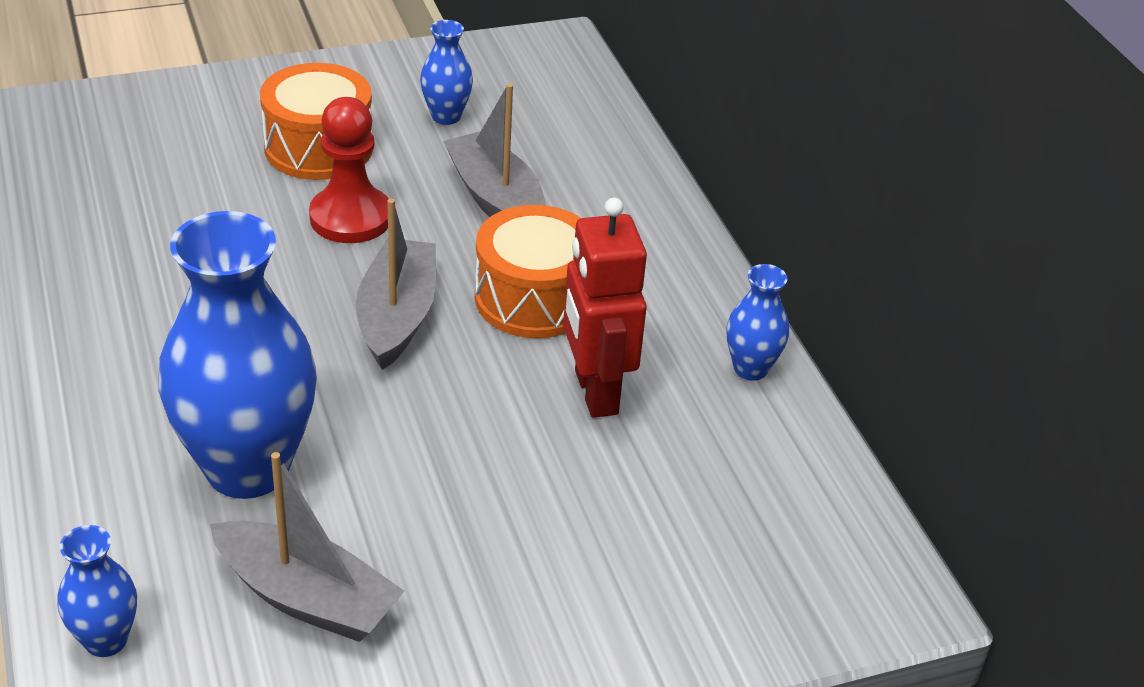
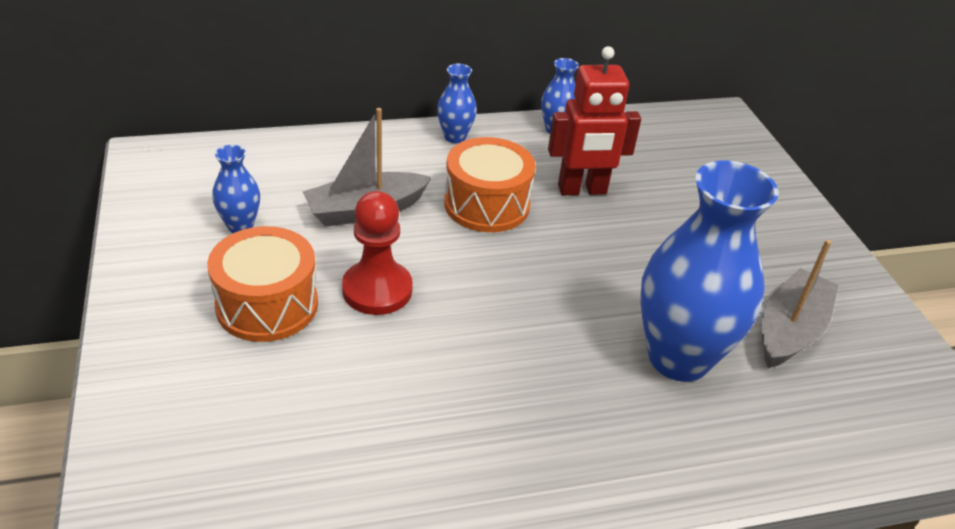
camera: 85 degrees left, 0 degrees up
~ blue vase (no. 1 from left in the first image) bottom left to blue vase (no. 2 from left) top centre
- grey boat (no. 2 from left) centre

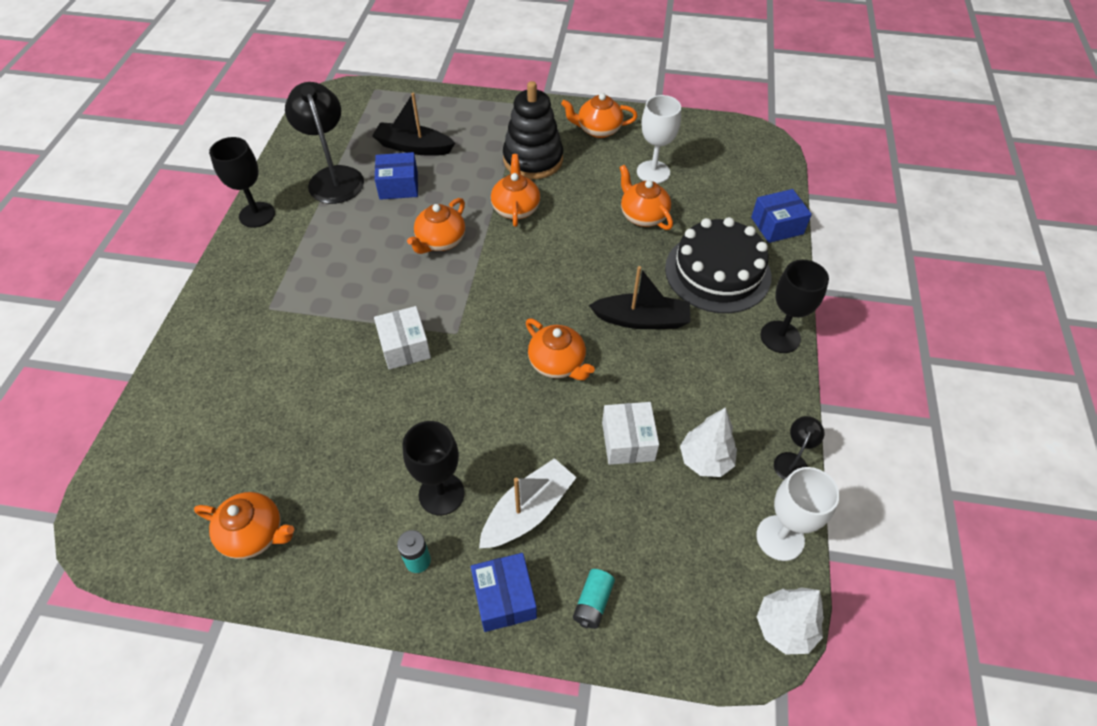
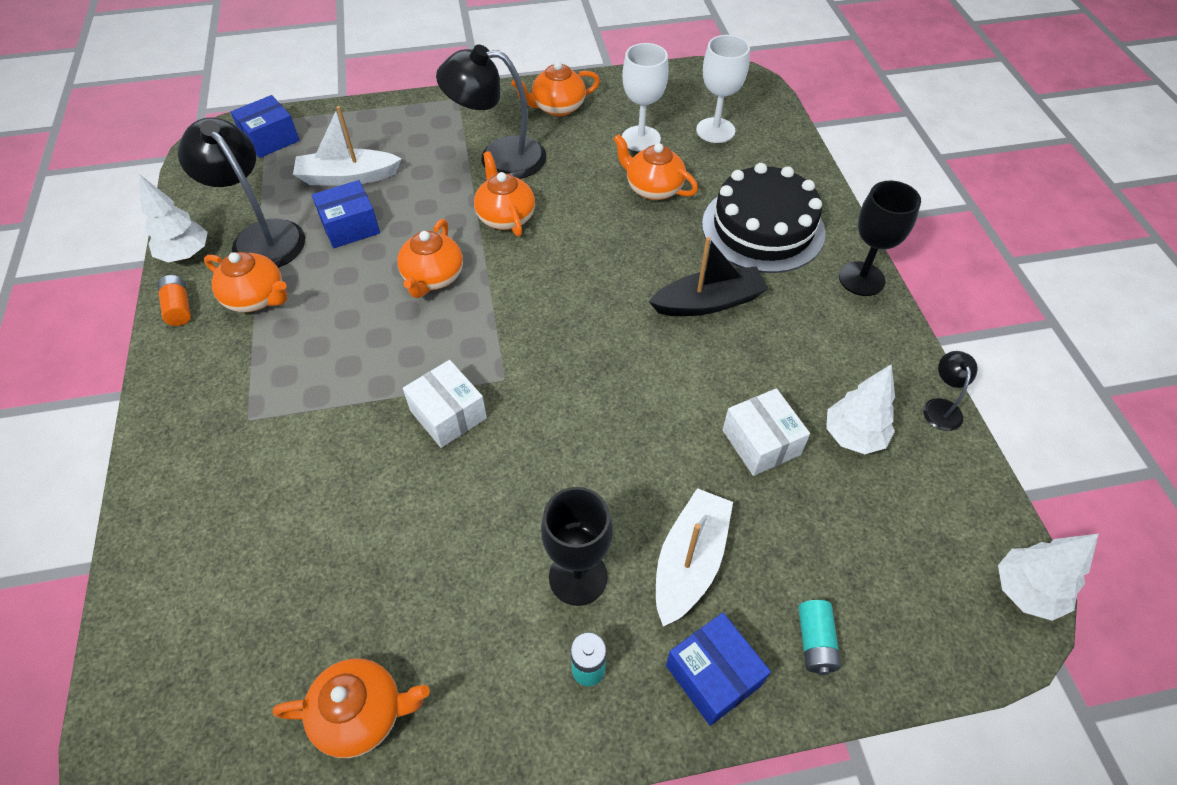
camera: 20 degrees left, 0 degrees up
+ white tree (no. 1 from left) top left
~ black goblet (no. 1 from left) top left to orange battery middle left
~ orange teapot (no. 4 from left in the first image) centre to orange teapot (no. 1 from left) middle left
~ blue box (no. 3 from left in the first image) top right to blue box (no. 1 from left) top left
~ black boat (no. 1 from left) top centre to white boat (no. 1 from left) top left
~ black stacking toy top centre to black lamp (no. 2 from left) top centre
~ white goblet (no. 2 from left) bottom right to top centre

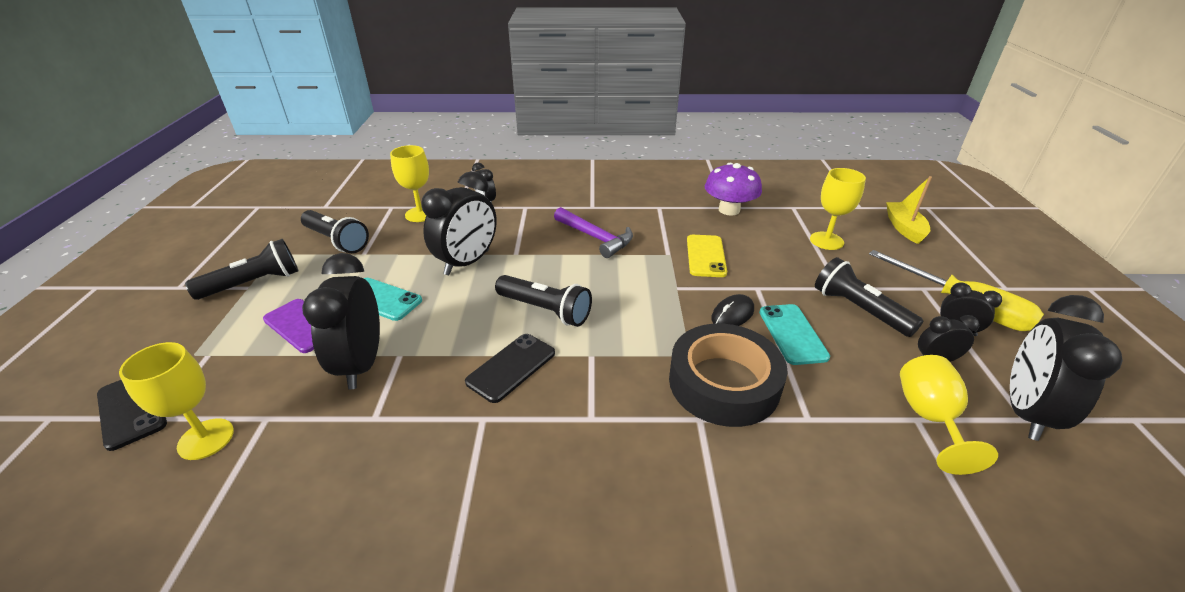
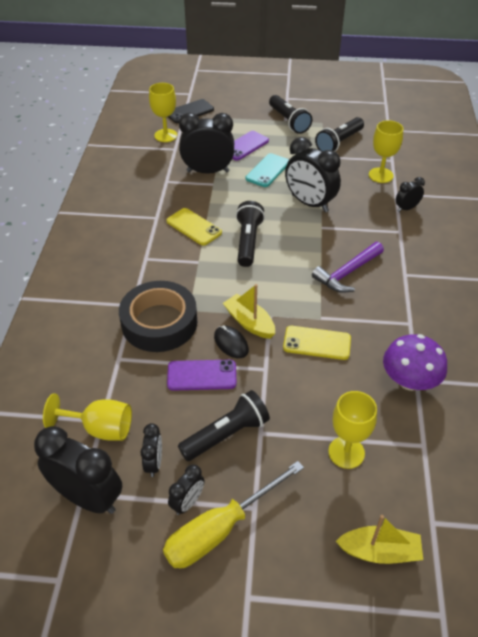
camera: 95 degrees right, 10 degrees up
~ black phone (no. 2 from left) centre to yellow phone (no. 1 from left) centre
~ turquoise phone (no. 2 from left) middle right to purple phone (no. 1 from left) centre
+ yellow boat (no. 1 from left) centre
~ black flashlight (no. 3 from left in the first image) centre = centre 150 degrees clockwise

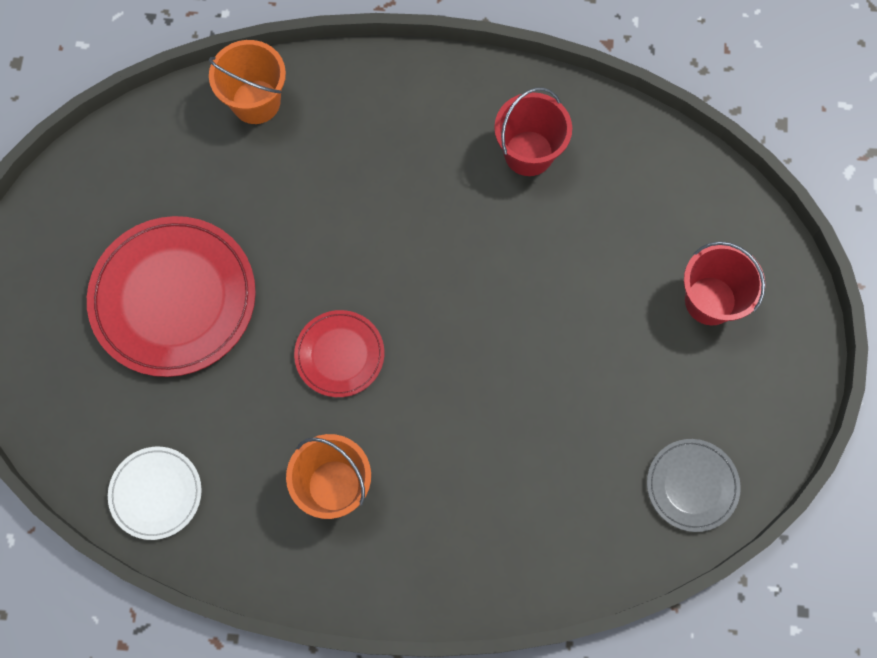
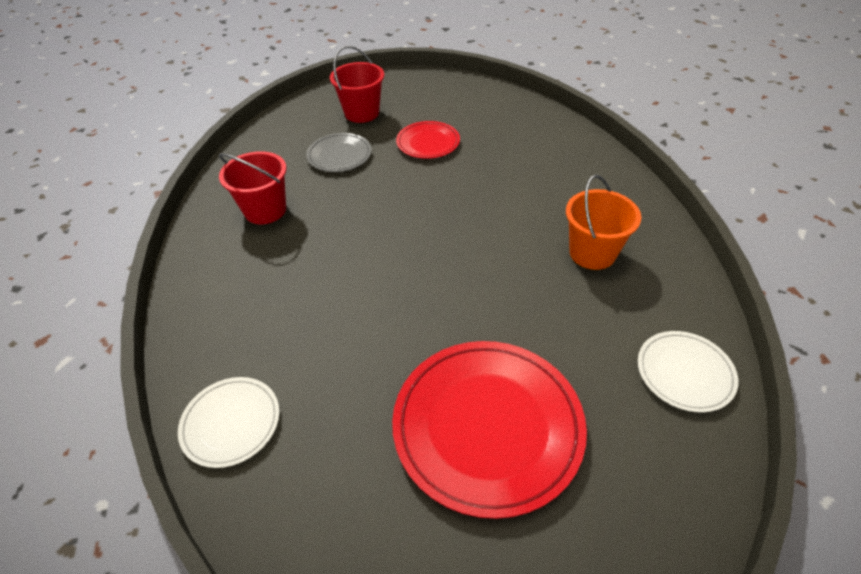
camera: 105 degrees left, 25 degrees down
~ orange bucket (no. 1 from left) top left to white plate (no. 1 from left) bottom left
~ grey plate bottom right to top centre
~ red plate (no. 2 from left in the first image) centre to red plate (no. 1 from left) top centre

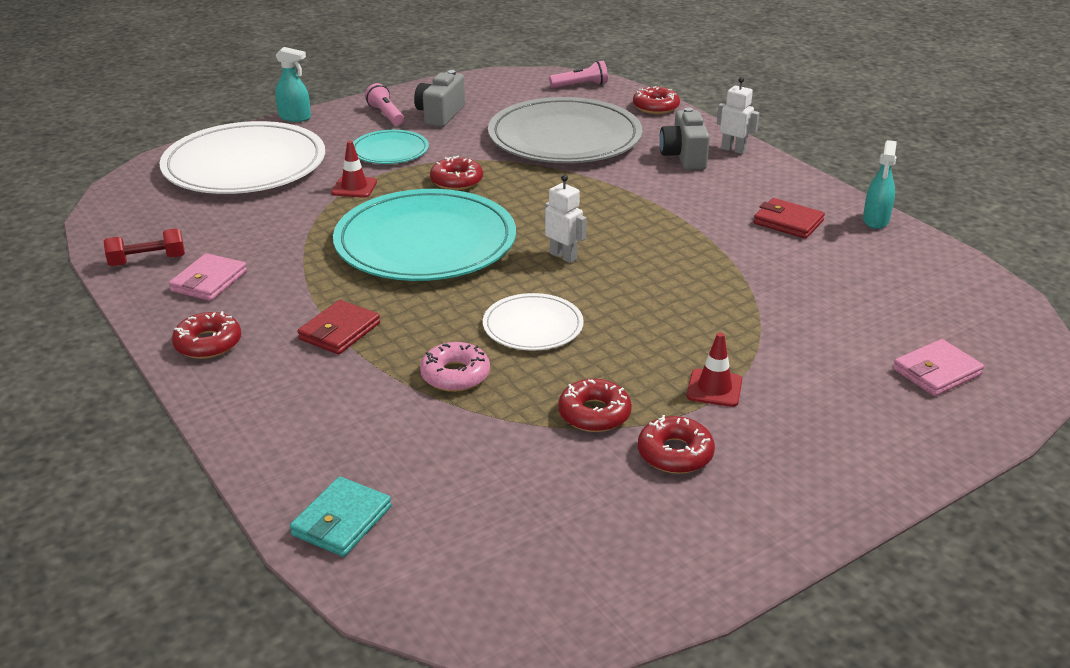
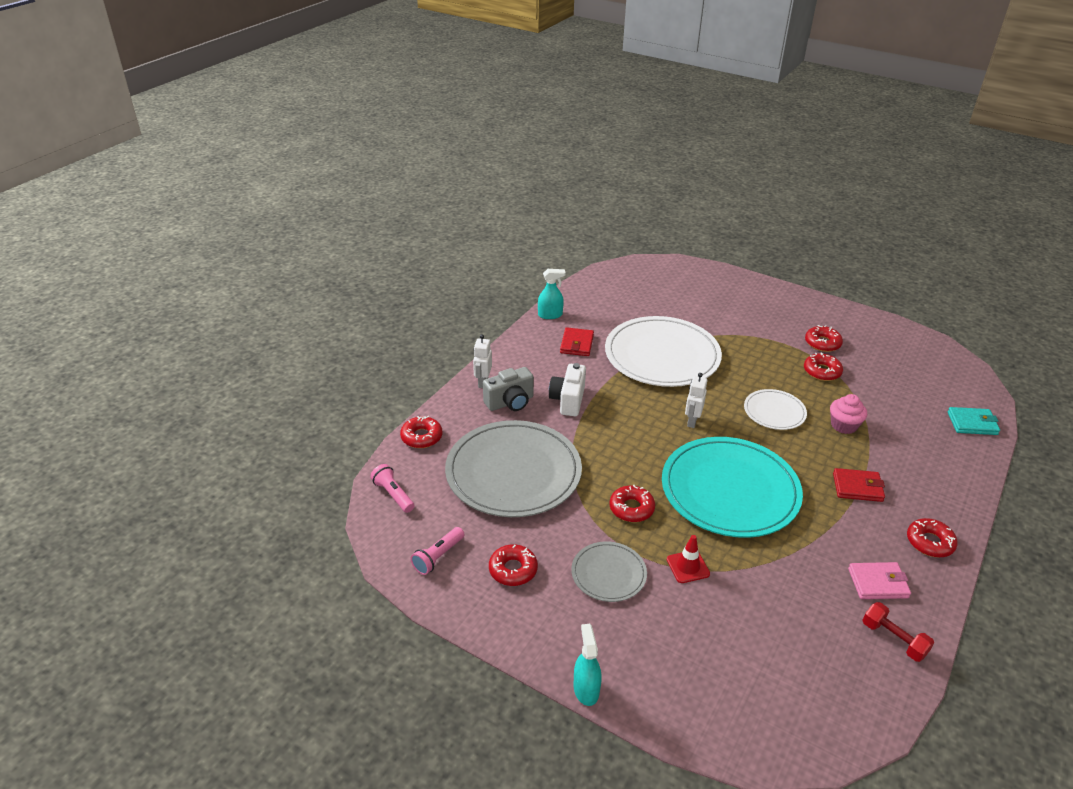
camera: 115 degrees left, 5 degrees up
~ pink flashlight (no. 1 from left in the first image) top centre to pink flashlight (no. 2 from left) bottom centre
~ grey camera (no. 1 from left) top centre to red donut (no. 2 from left) bottom centre
+ white camera centre
~ turquoise plate (no. 1 from left) top centre to grey plate (no. 2 from left) bottom centre
~ white plate (no. 1 from left) top left to centre
~ pink donut centre to pink cupcake middle right
- red traffic cone (no. 2 from left) middle right
- pink wallet (no. 2 from left) middle right

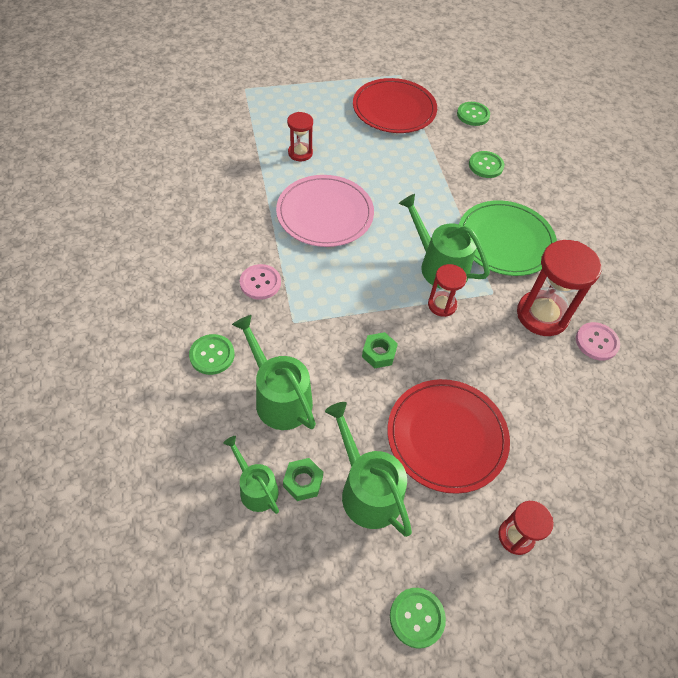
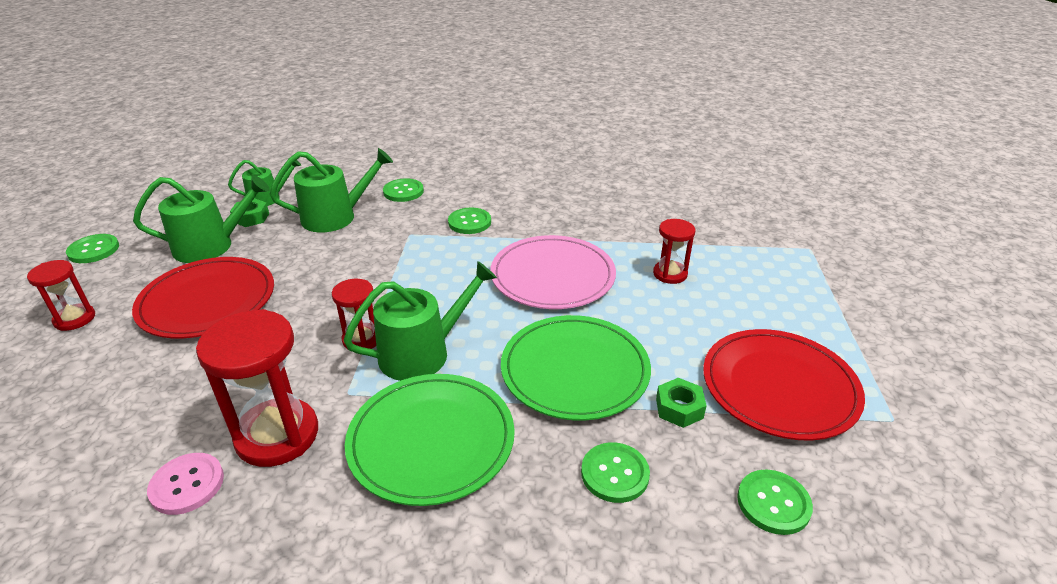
camera: 110 degrees right, 20 degrees down
~ pink button (no. 1 from left) centre to green button (no. 3 from left) centre
+ green plate (no. 2 from left) centre
~ green nut (no. 2 from left) centre to bottom centre

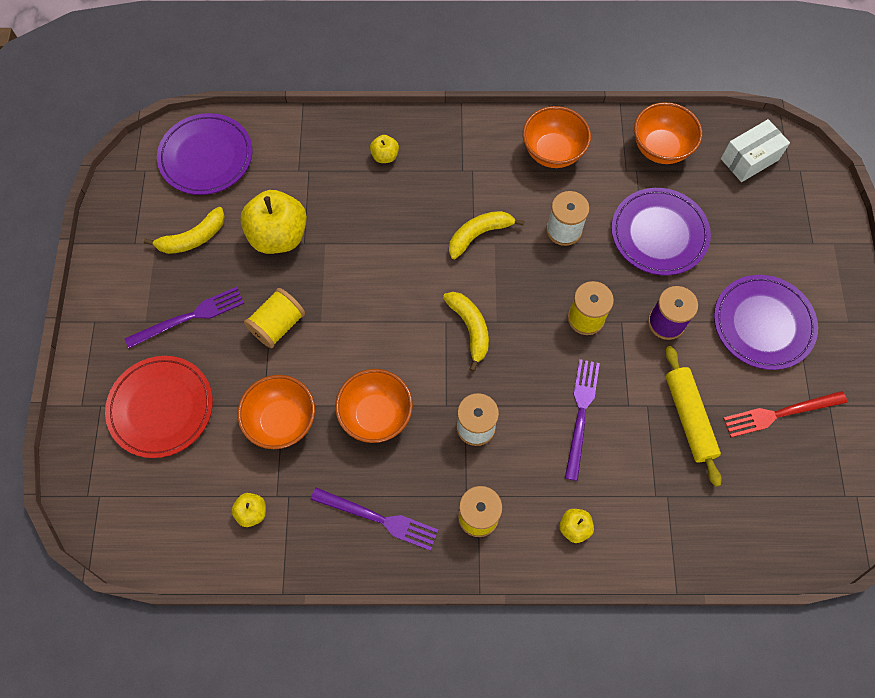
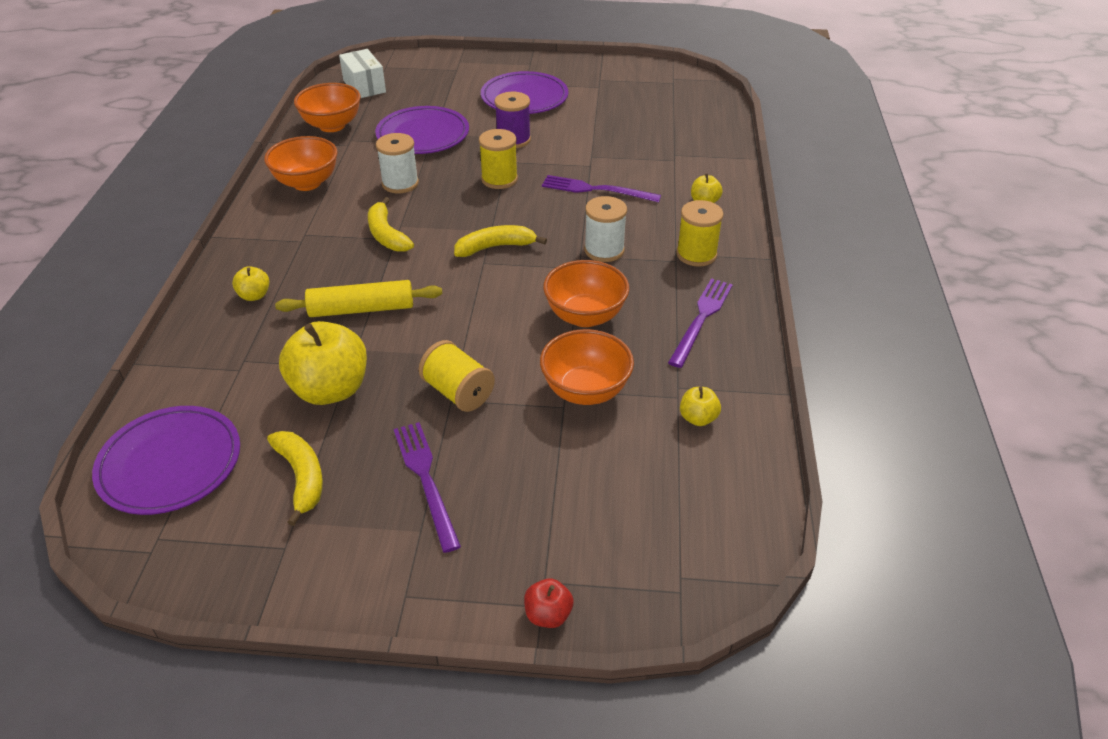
camera: 85 degrees left, 25 degrees down
~ yellow rolling pin middle right to middle left
+ red apple bottom centre
- red plate middle left
- red fork middle right

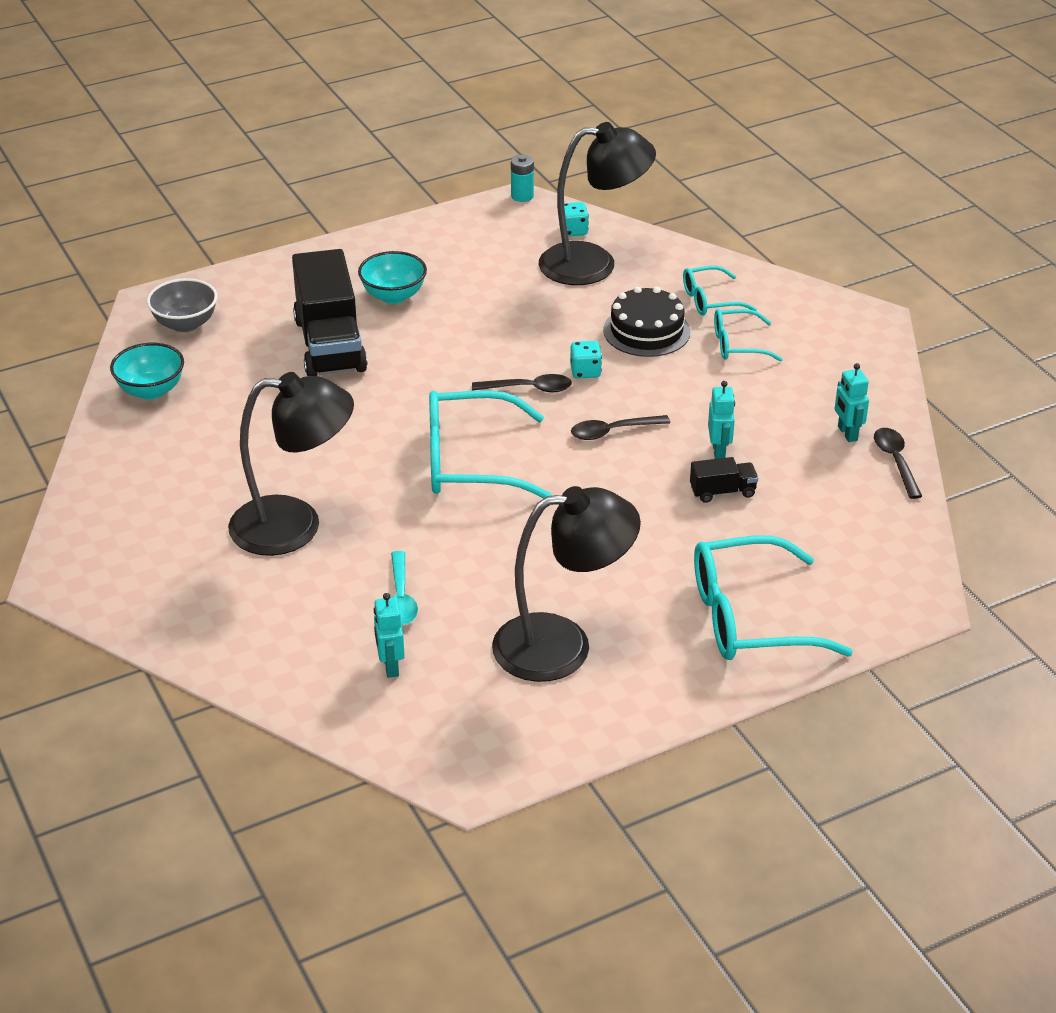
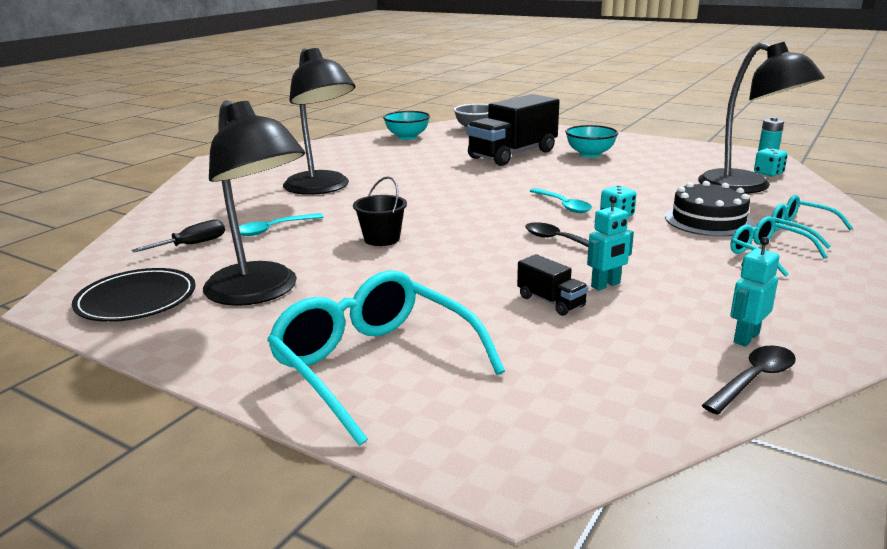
camera: 60 degrees right, 15 degrees down
+ black plate middle left
~ turquoise robot (no. 1 from left) centre to black screwdriver middle left
+ black bucket centre
~ black spoon (no. 1 from left) centre to turquoise spoon (no. 2 from left) centre
- turquoise glasses (no. 1 from left) centre

